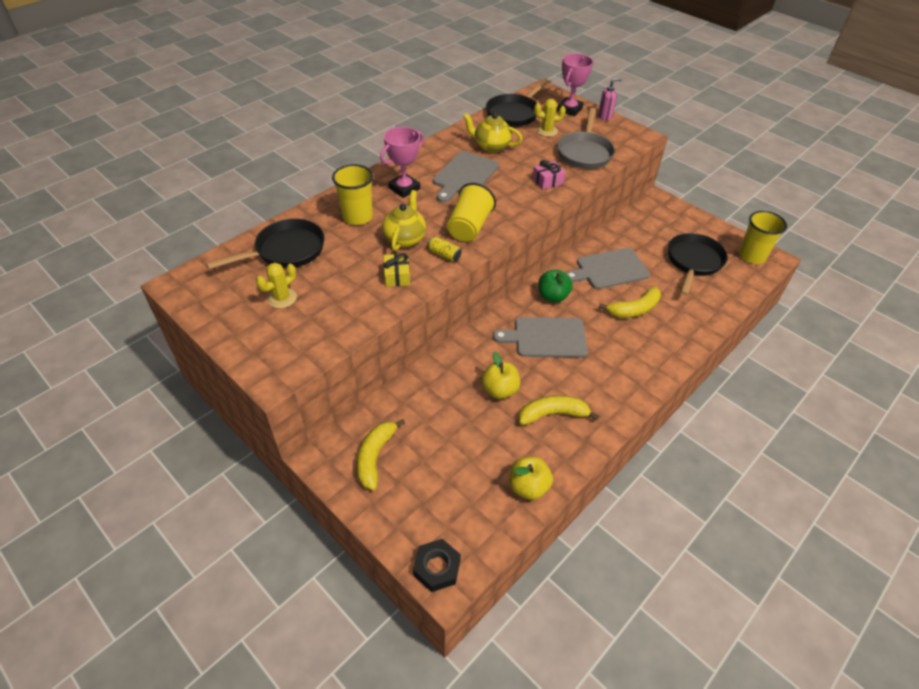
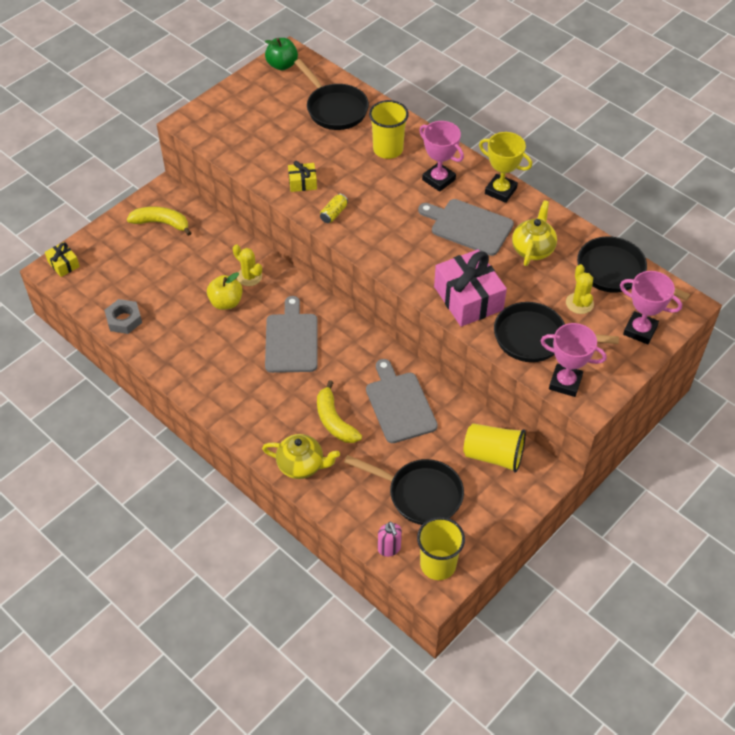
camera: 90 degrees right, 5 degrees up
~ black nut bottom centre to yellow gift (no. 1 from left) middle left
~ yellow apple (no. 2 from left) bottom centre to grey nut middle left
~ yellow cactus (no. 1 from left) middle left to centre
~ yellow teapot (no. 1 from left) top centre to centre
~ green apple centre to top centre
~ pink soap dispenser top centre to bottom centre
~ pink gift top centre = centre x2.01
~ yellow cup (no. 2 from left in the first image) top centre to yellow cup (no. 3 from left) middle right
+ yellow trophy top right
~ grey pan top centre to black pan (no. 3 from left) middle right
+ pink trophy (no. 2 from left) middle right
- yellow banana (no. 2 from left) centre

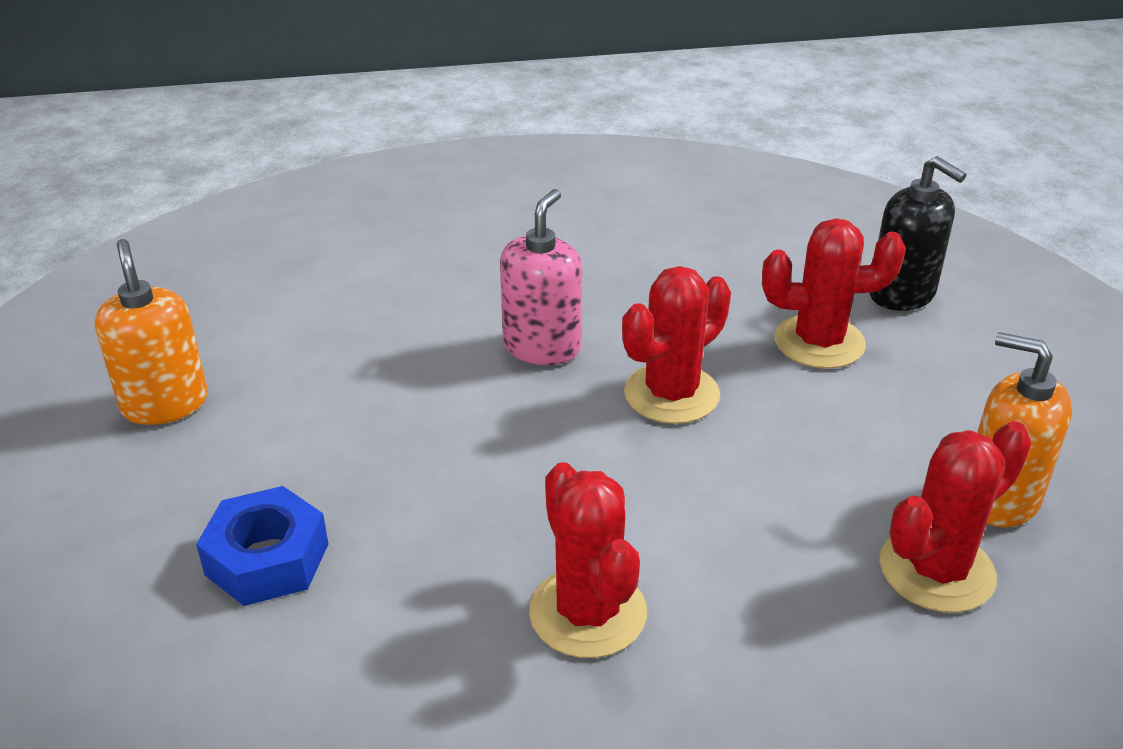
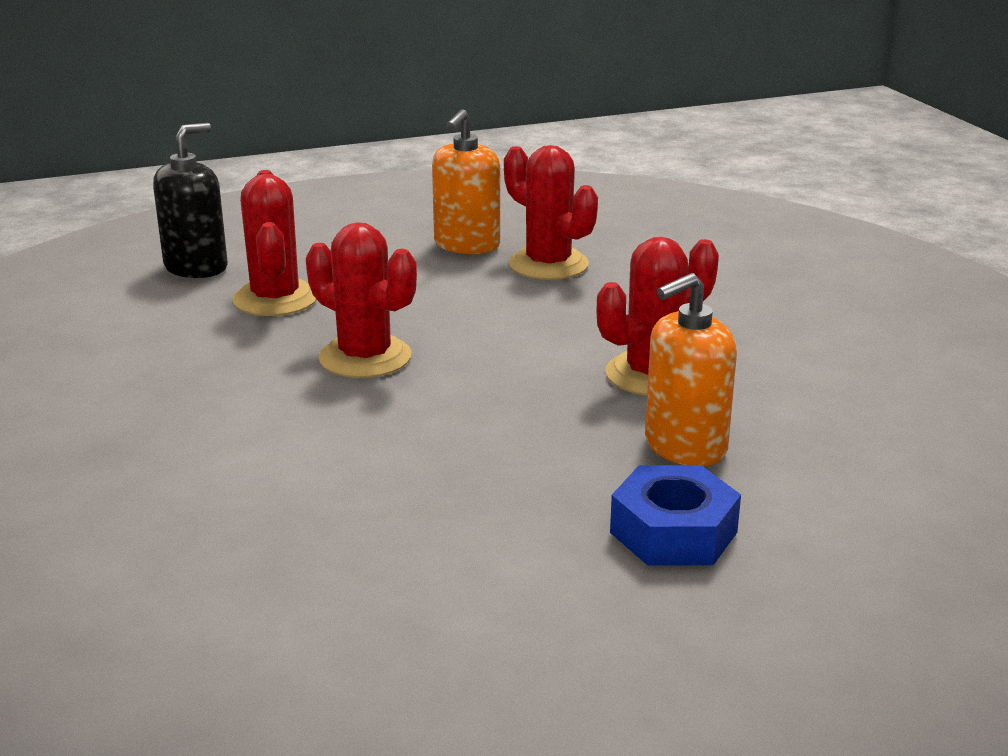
camera: 100 degrees left, 10 degrees down
~ orange soap dispenser (no. 1 from left in the first image) middle left to orange soap dispenser (no. 2 from left) middle right
- pink soap dispenser centre

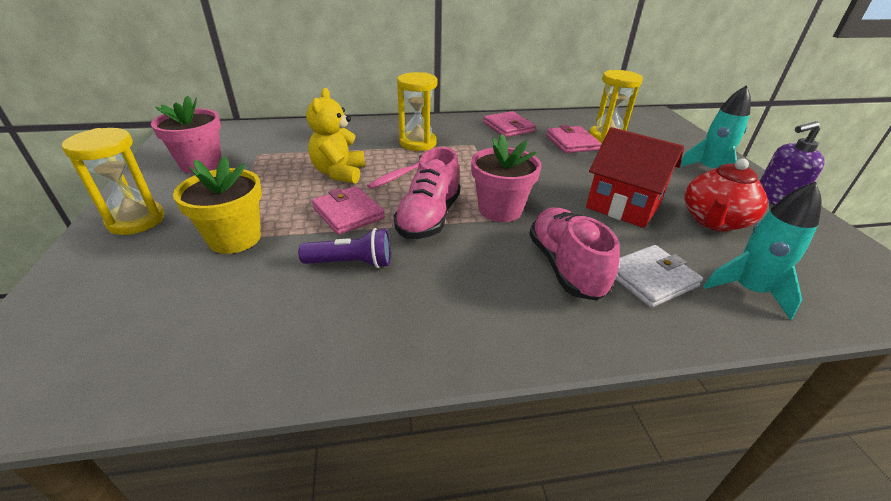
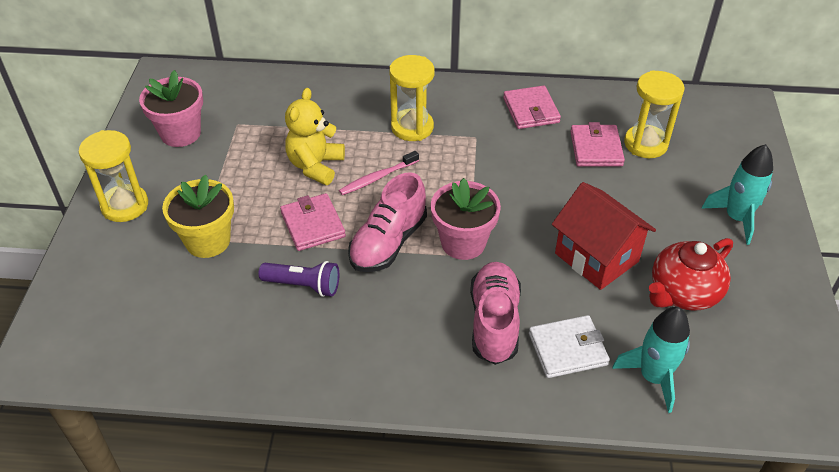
camera: 15 degrees right, 10 degrees up
- purple soap dispenser top right

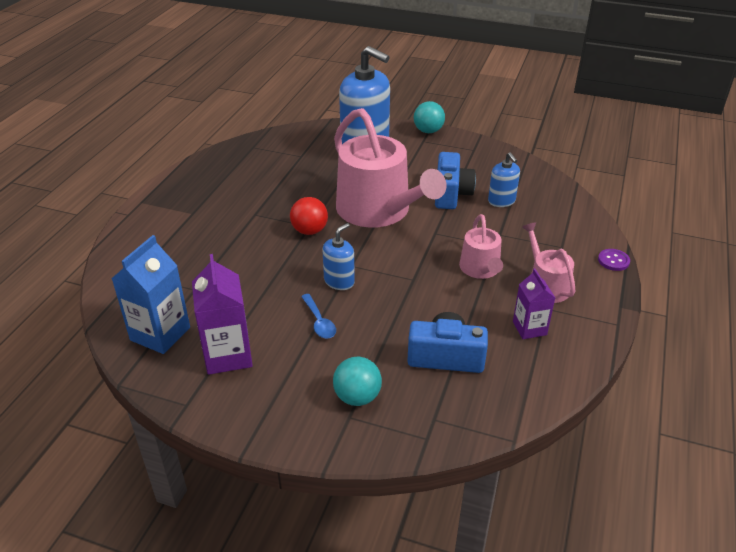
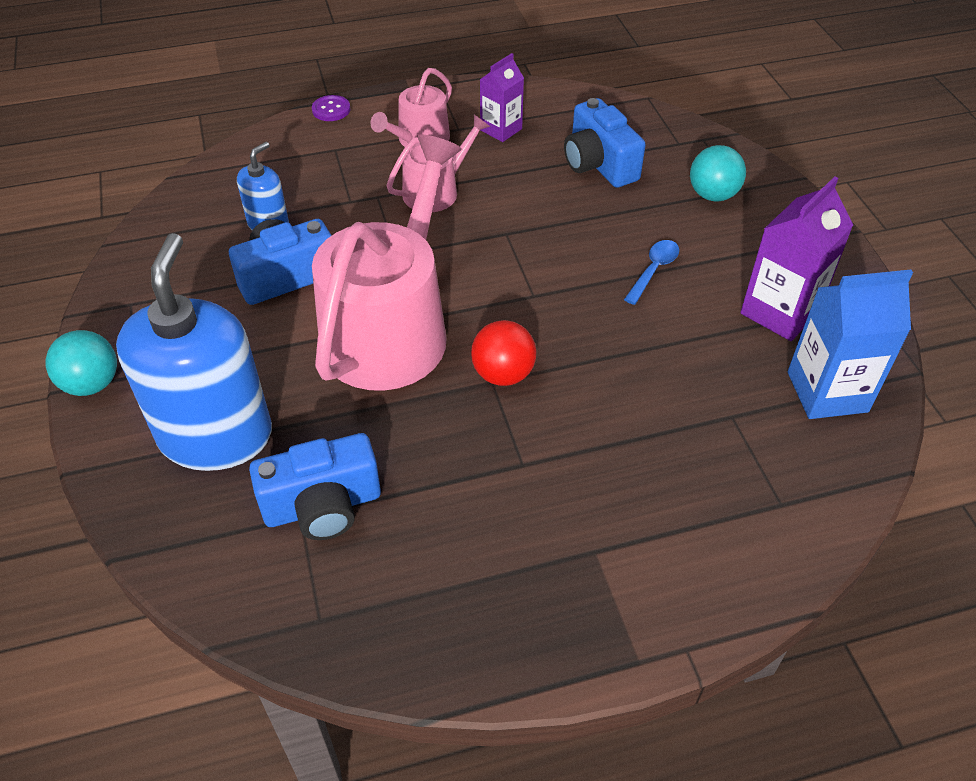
camera: 125 degrees left, 10 degrees up
+ blue camera (no. 2 from left) middle left
- blue soap dispenser (no. 1 from left) centre

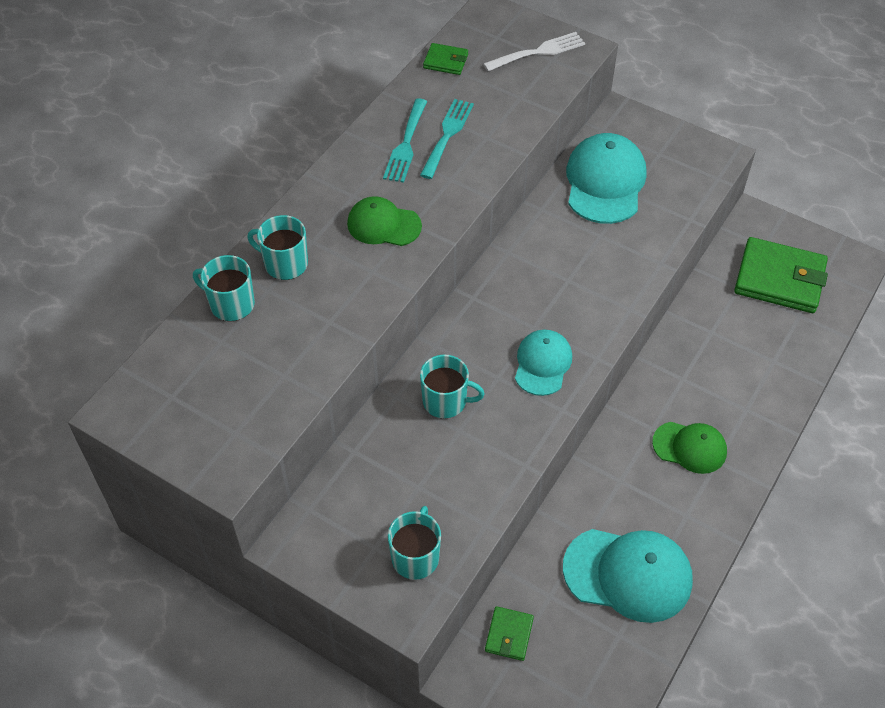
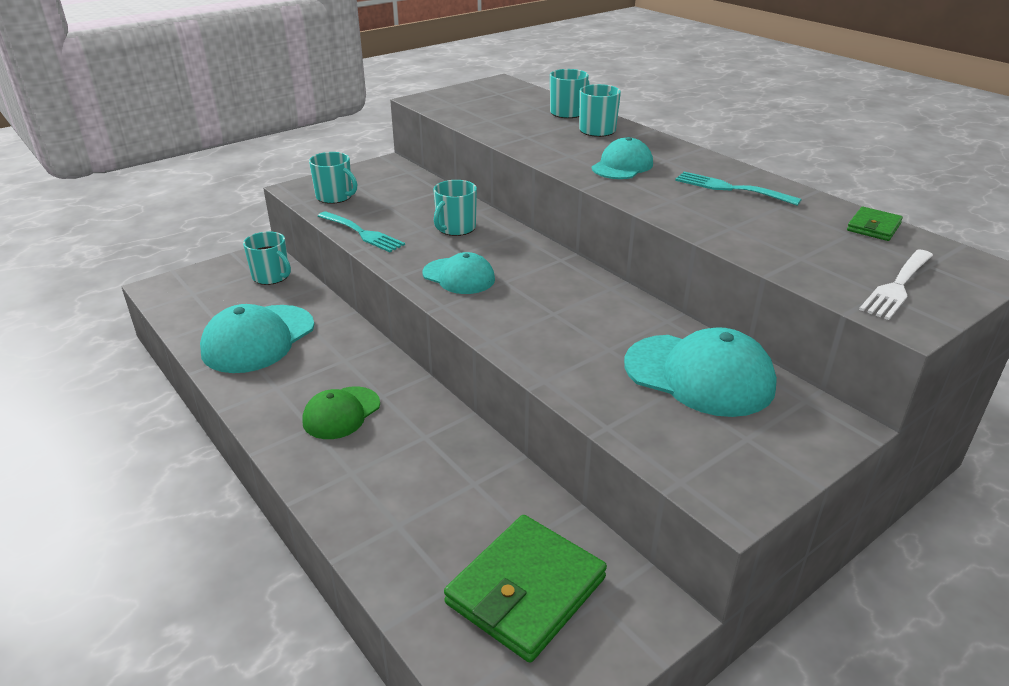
camera: 110 degrees right, 20 degrees down
~ green wallet (no. 2 from left) bottom centre to turquoise mug (no. 1 from left) middle left
~ turquoise fork (no. 2 from left in the first image) top centre to turquoise fork (no. 1 from left) centre
~ green cap (no. 1 from left) top centre to turquoise cap (no. 3 from left) top centre
~ white fork top centre = middle right 45 degrees clockwise

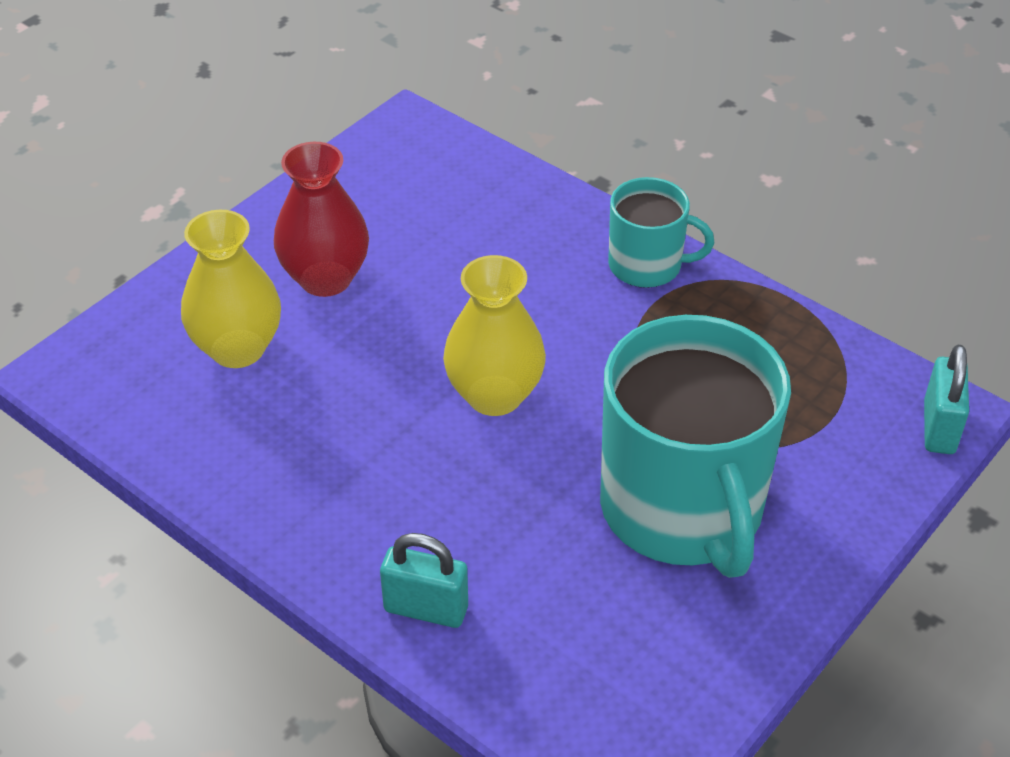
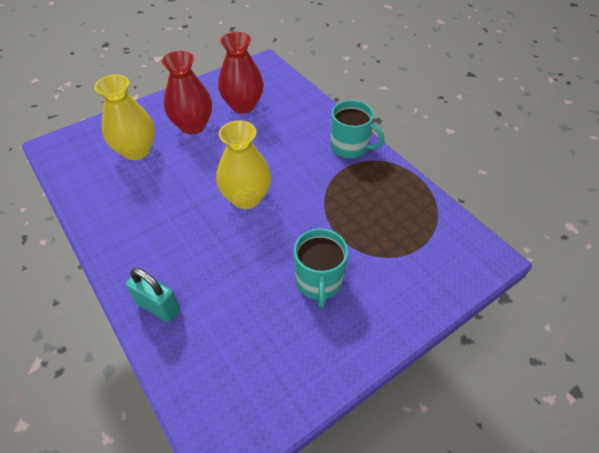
camera: 15 degrees right, 5 degrees up
+ red vase (no. 2 from left) top centre
~ turquoise mug (no. 2 from left in the first image) middle right = centre x0.51
- turquoise padlock (no. 2 from left) middle right

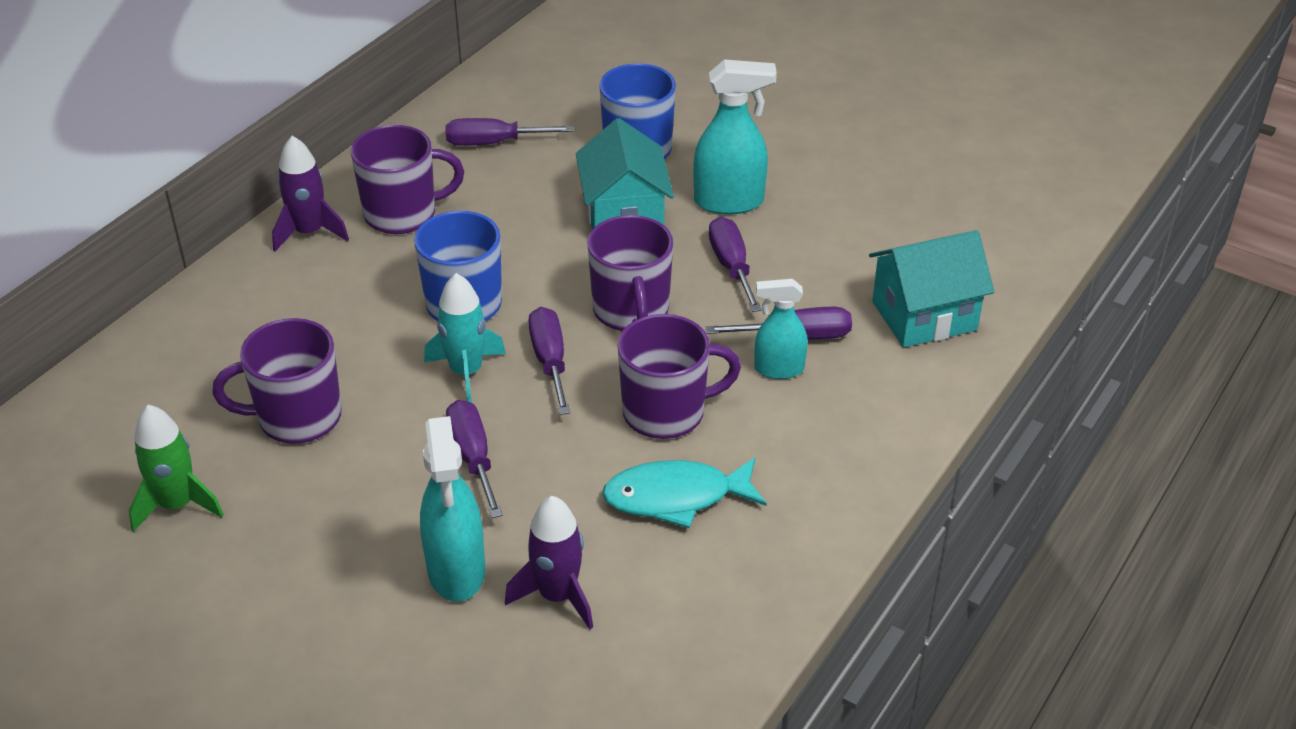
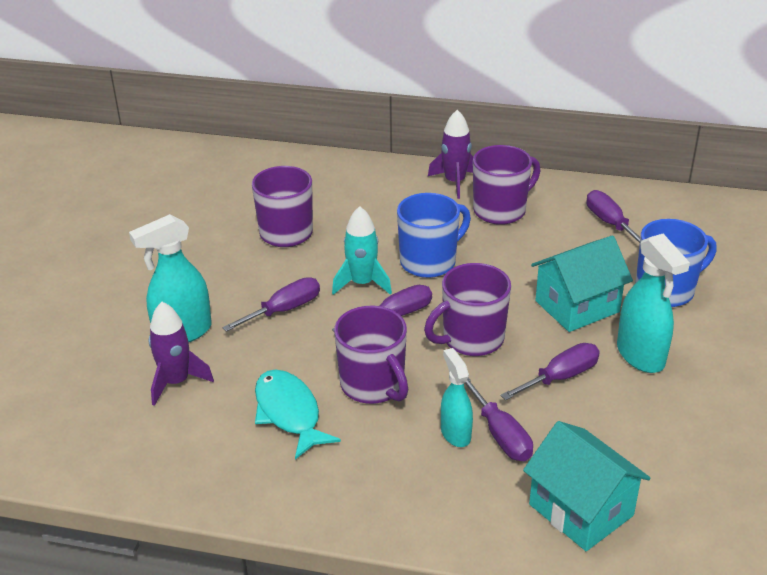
camera: 70 degrees right, 5 degrees down
~ purple mug (no. 2 from left in the first image) top left = top centre 90 degrees counterclockwise
- green rocket middle left

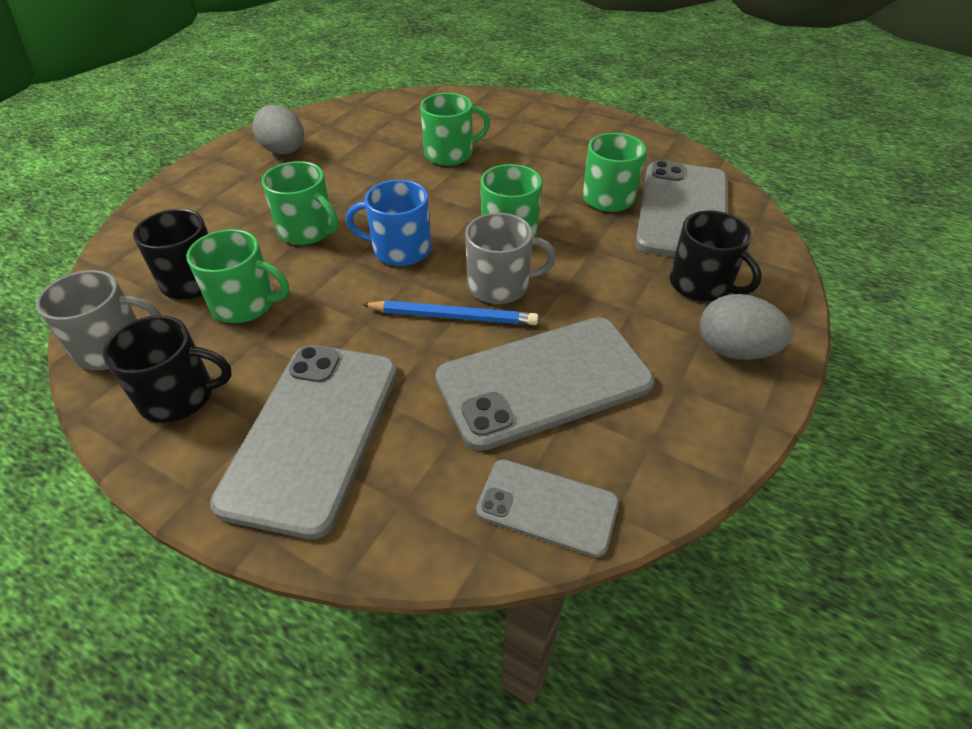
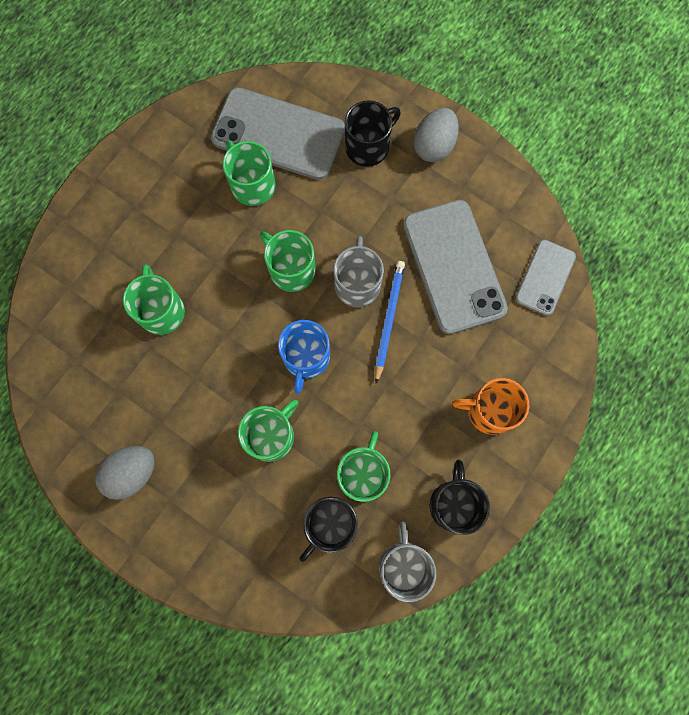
camera: 85 degrees left, 30 degrees up
~ grey phone (no. 1 from left) middle left to orange mug middle right

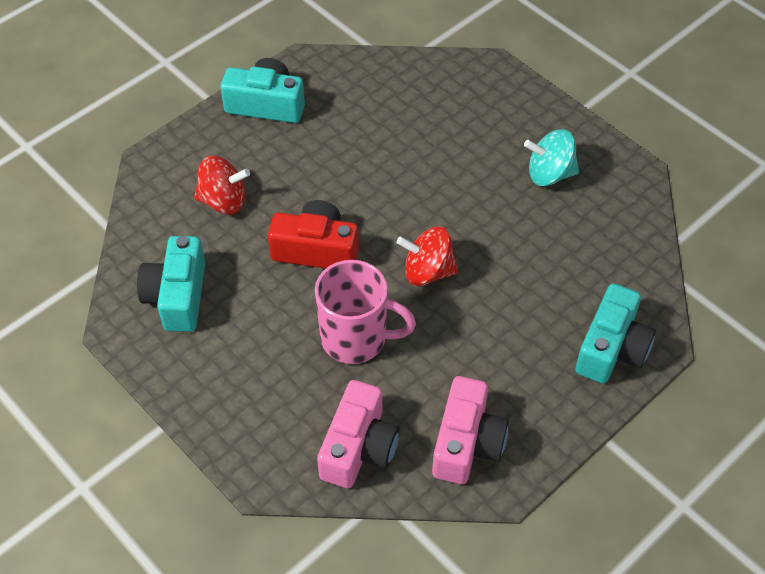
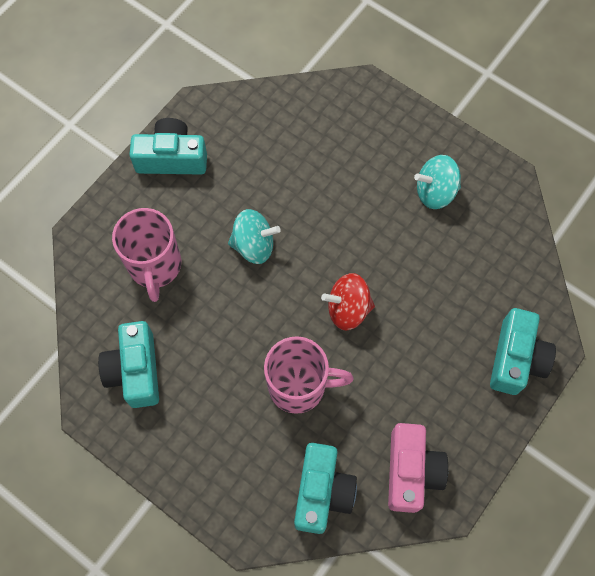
camera: 10 degrees left, 15 degrees up
~ red spinning top (no. 1 from left) top left to pink mug (no. 1 from left) middle left
+ turquoise spinning top (no. 1 from left) centre
~ pink camera (no. 1 from left) bottom centre to turquoise camera (no. 3 from left) bottom centre
- red camera centre

